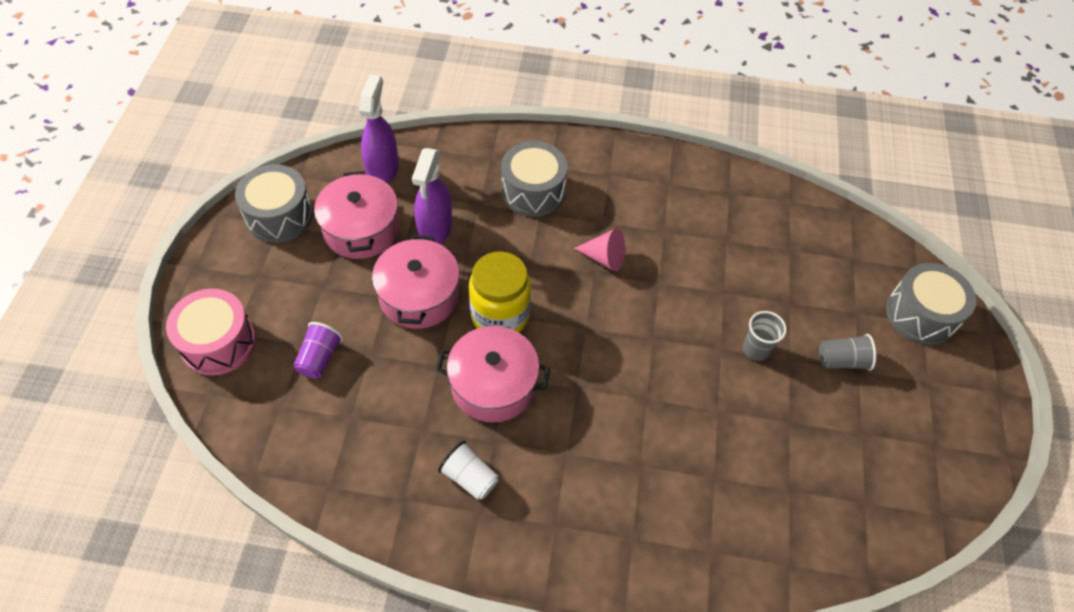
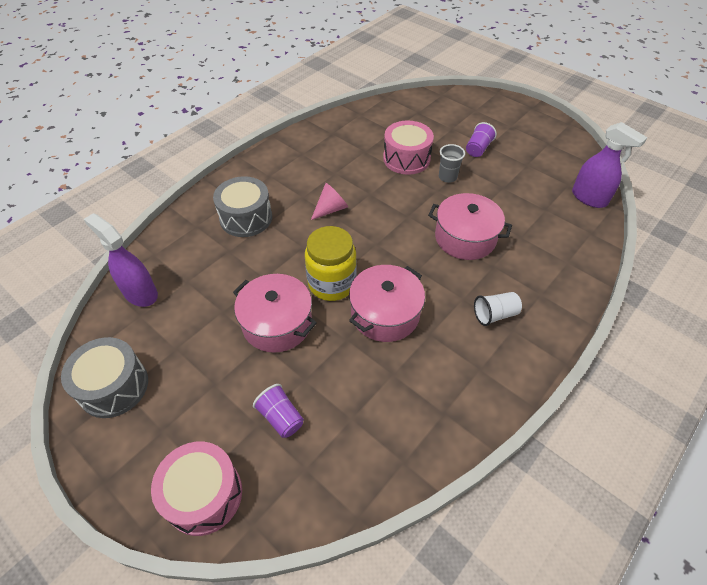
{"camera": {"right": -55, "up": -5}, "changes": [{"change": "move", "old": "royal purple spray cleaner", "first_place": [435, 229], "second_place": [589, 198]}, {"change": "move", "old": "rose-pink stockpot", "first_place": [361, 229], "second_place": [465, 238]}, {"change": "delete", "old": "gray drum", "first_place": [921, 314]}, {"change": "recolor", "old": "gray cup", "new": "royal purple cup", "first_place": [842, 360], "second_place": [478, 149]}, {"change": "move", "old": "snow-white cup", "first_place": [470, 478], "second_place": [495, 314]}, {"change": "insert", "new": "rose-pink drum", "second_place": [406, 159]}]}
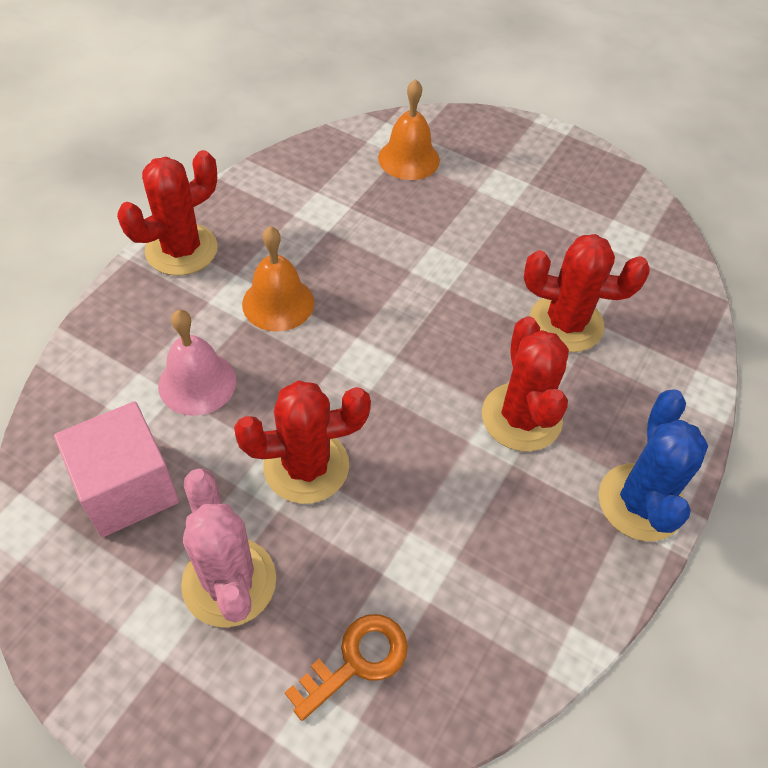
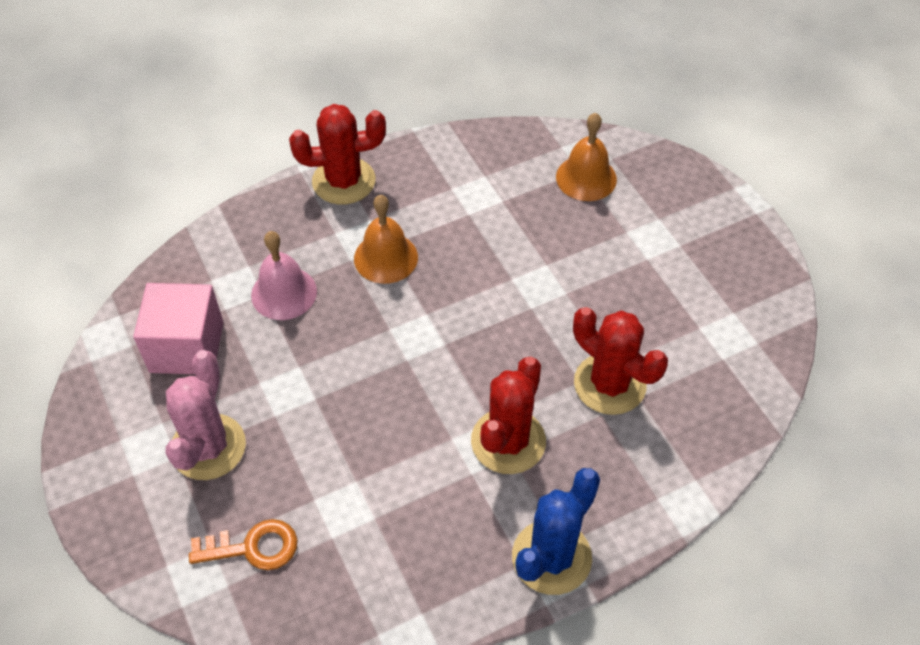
{"camera": {"right": 35, "up": 0}, "changes": [{"change": "delete", "old": "red cactus", "first_place": [306, 466]}]}
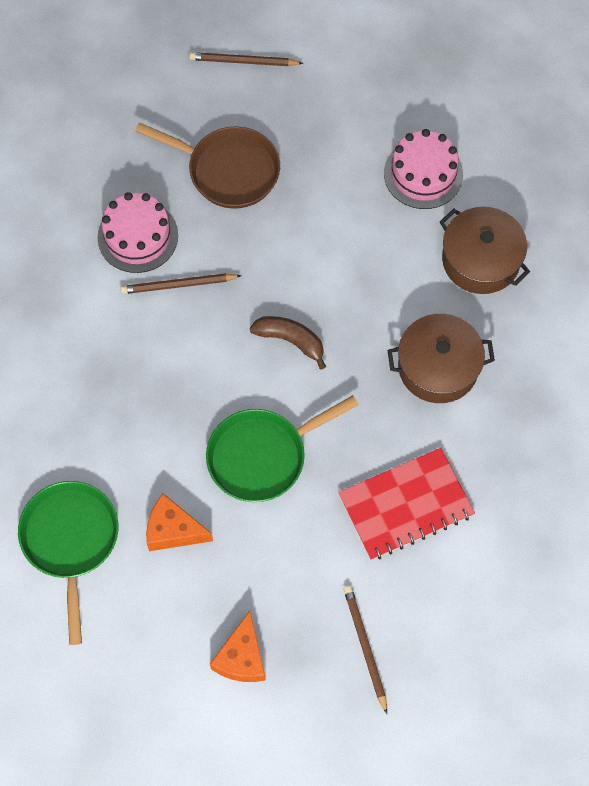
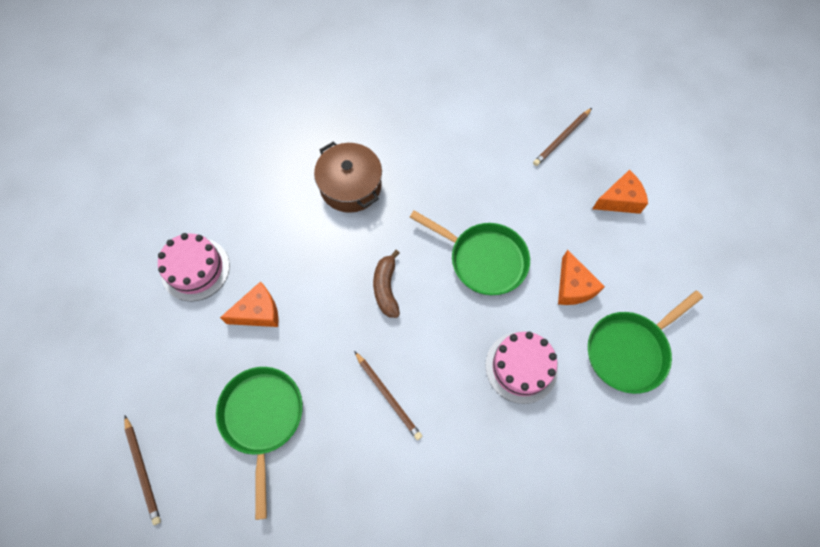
{"camera": {"right": -120, "up": 0}, "changes": [{"change": "recolor", "old": "dark brown frying pan", "new": "leaf-green frying pan", "first_place": [228, 170], "second_place": [262, 418]}, {"change": "move", "old": "rose-pink gateau", "first_place": [138, 236], "second_place": [521, 367]}, {"change": "delete", "old": "dark brown stockpot", "first_place": [480, 260]}, {"change": "delete", "old": "red notepad", "first_place": [406, 505]}, {"change": "insert", "new": "orange-coloured cheese", "second_place": [258, 312]}]}
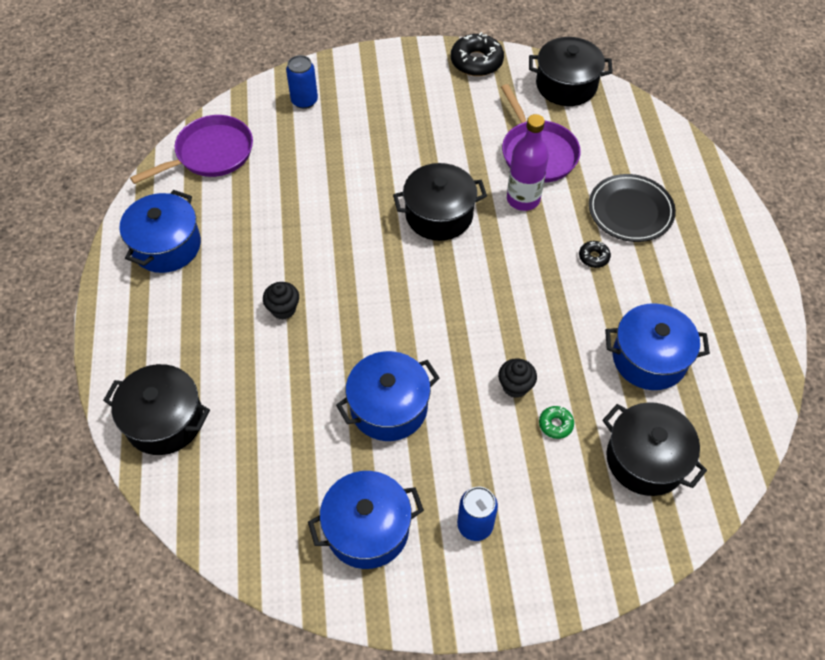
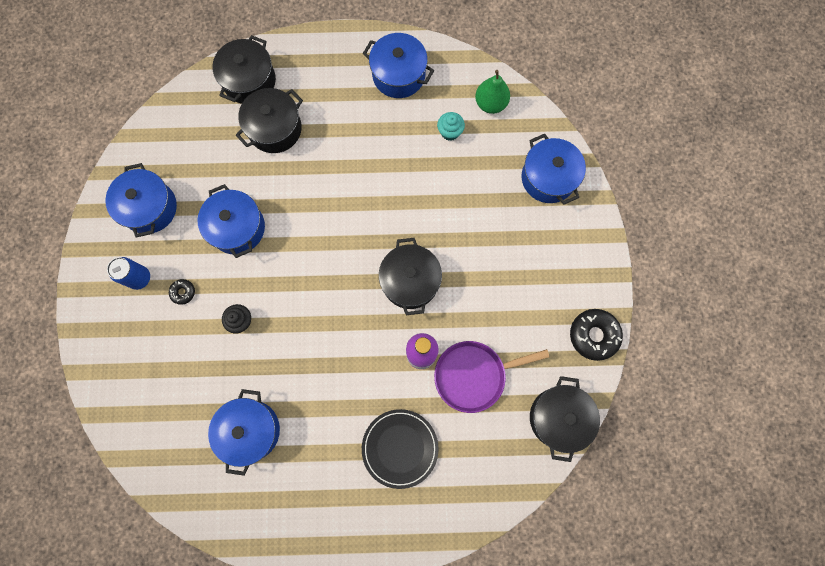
{"camera": {"right": 95, "up": 20}, "changes": [{"change": "replace", "old": "blue soda can", "new": "blue stockpot", "first_place": [304, 101], "second_place": [548, 178]}, {"change": "replace", "old": "royal purple frying pan", "new": "leaf-green toy pear", "first_place": [210, 154], "second_place": [490, 103]}, {"change": "move", "old": "black glazed donut", "first_place": [593, 257], "second_place": [183, 292]}, {"change": "delete", "old": "black cupcake", "first_place": [283, 309]}, {"change": "move", "old": "black stockpot", "first_place": [645, 459], "second_place": [275, 129]}, {"change": "delete", "old": "leaf-green glazed donut", "first_place": [555, 424]}, {"change": "insert", "new": "teal cupcake", "second_place": [450, 132]}]}
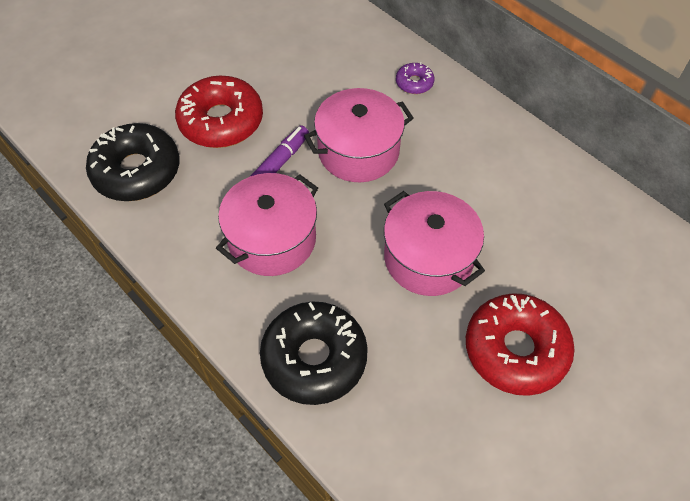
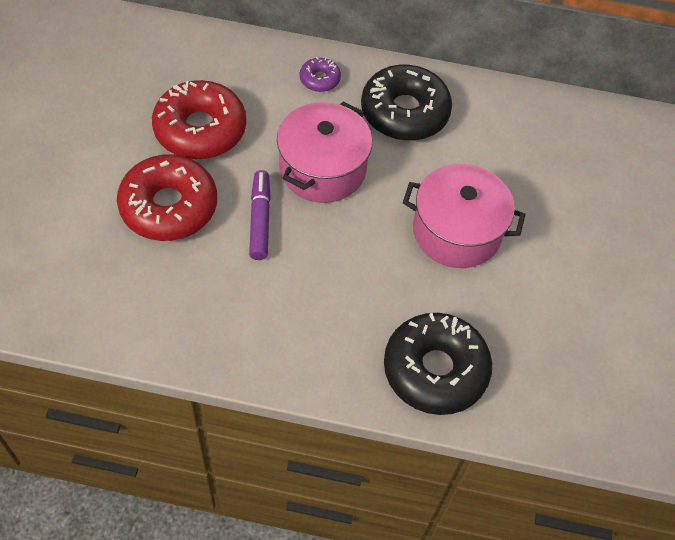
{"camera": {"right": -40, "up": 0}, "changes": [{"change": "move", "old": "black glazed donut", "first_place": [137, 171], "second_place": [404, 112]}, {"change": "delete", "old": "rose-pink stockpot", "first_place": [272, 239]}, {"change": "move", "old": "red glazed donut", "first_place": [515, 350], "second_place": [200, 129]}]}
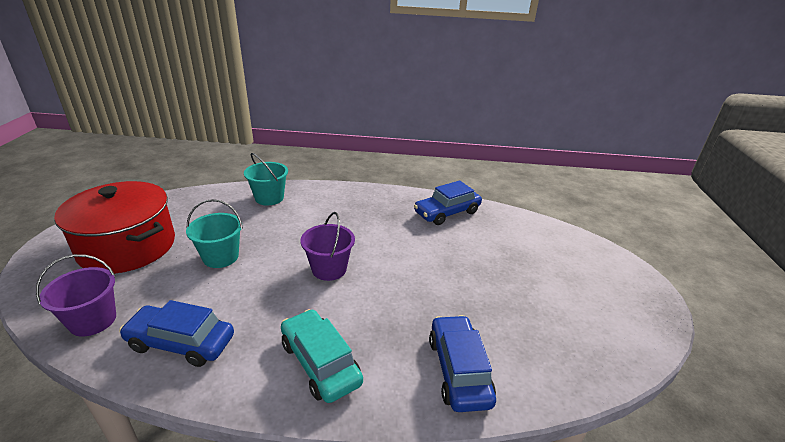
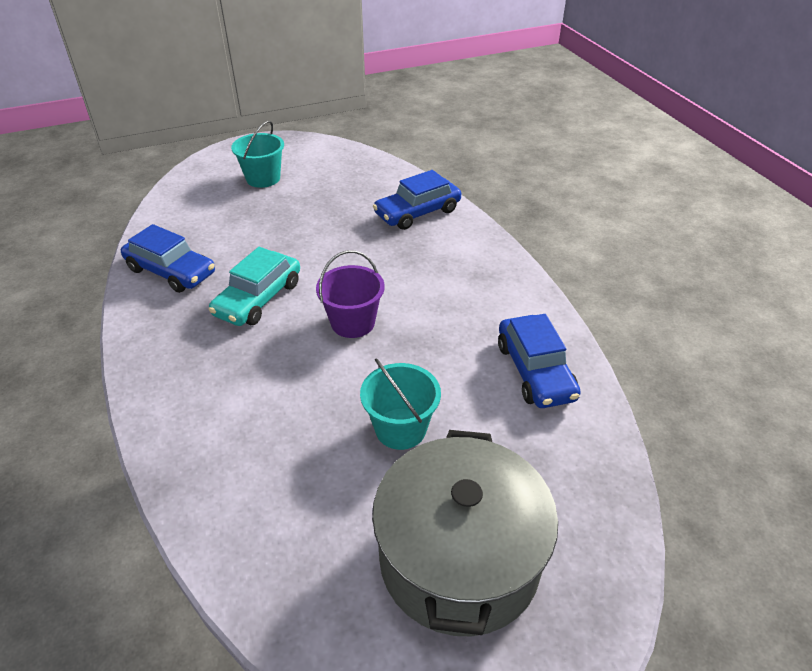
{"camera": {"right": -115, "up": 10}, "changes": [{"change": "move", "old": "teal pail", "first_place": [269, 198], "second_place": [263, 178]}, {"change": "recolor", "old": "red stockpot", "new": "gray stockpot", "first_place": [128, 246], "second_place": [459, 558]}, {"change": "delete", "old": "royal purple pail", "first_place": [93, 320]}, {"change": "move", "old": "teal car", "first_place": [320, 362], "second_place": [258, 298]}]}
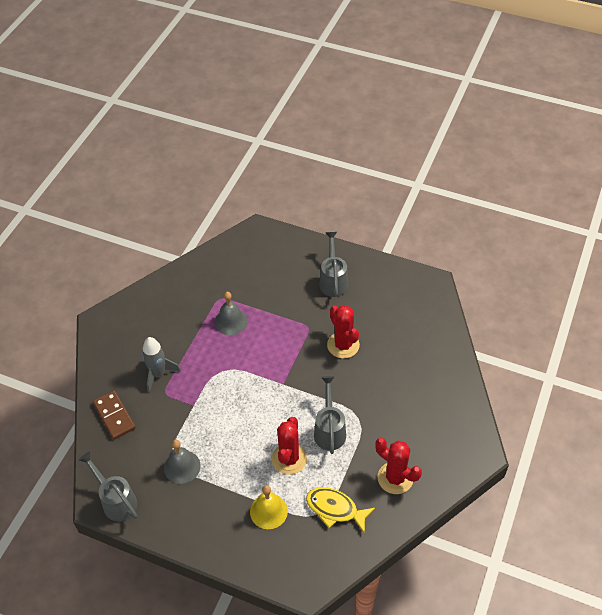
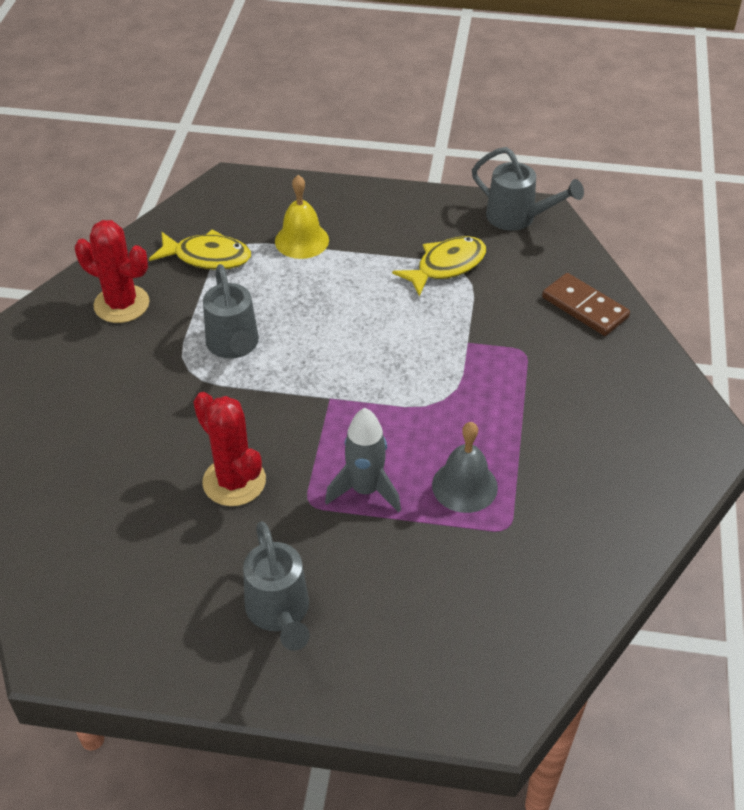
{"camera": {"right": 165, "up": -5}, "changes": [{"change": "move", "old": "gray spaceship", "first_place": [158, 374], "second_place": [365, 490]}, {"change": "delete", "old": "red cactus", "first_place": [289, 459]}, {"change": "replace", "old": "gray bell", "new": "bright yellow fish", "first_place": [182, 466], "second_place": [446, 266]}]}
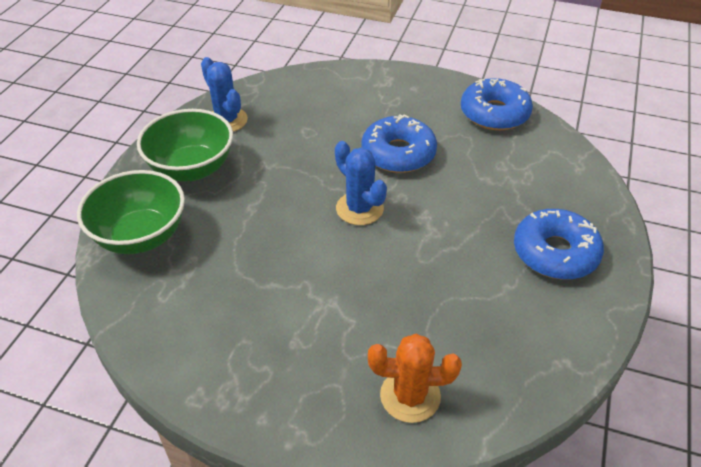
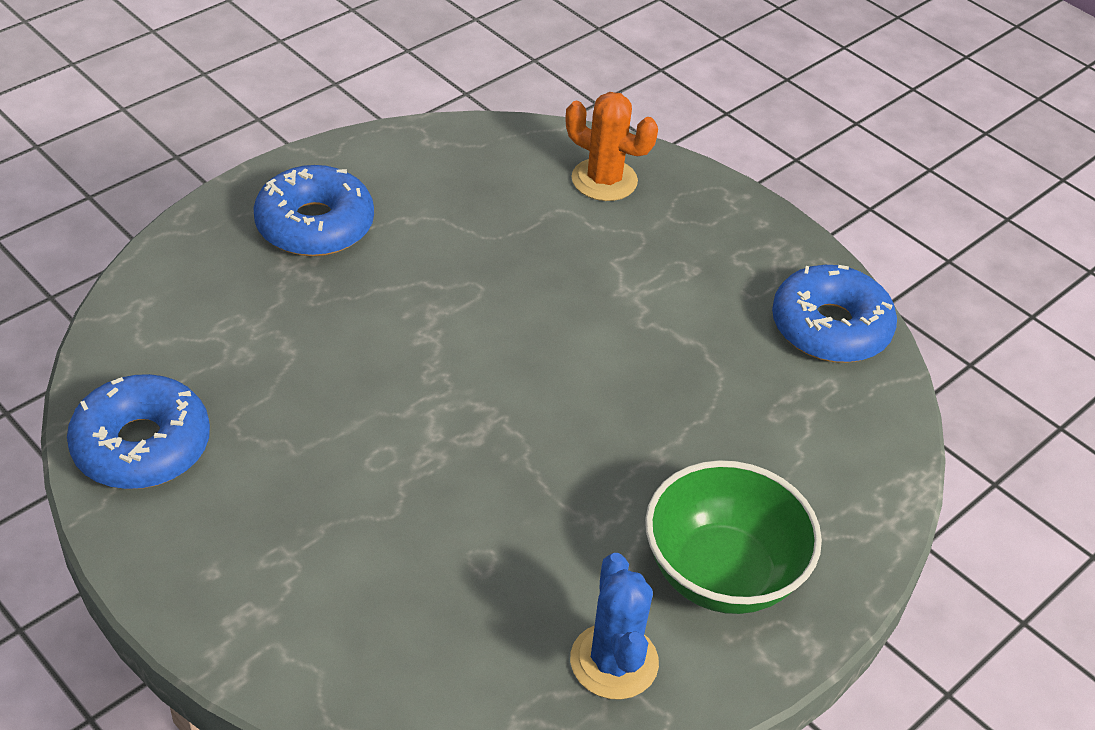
{"camera": {"right": -155, "up": 0}, "changes": [{"change": "move", "old": "blue glazed donut", "first_place": [398, 153], "second_place": [830, 327]}, {"change": "delete", "old": "blue cactus", "first_place": [359, 208]}, {"change": "delete", "old": "leaf-green serving bowl", "first_place": [141, 236]}]}
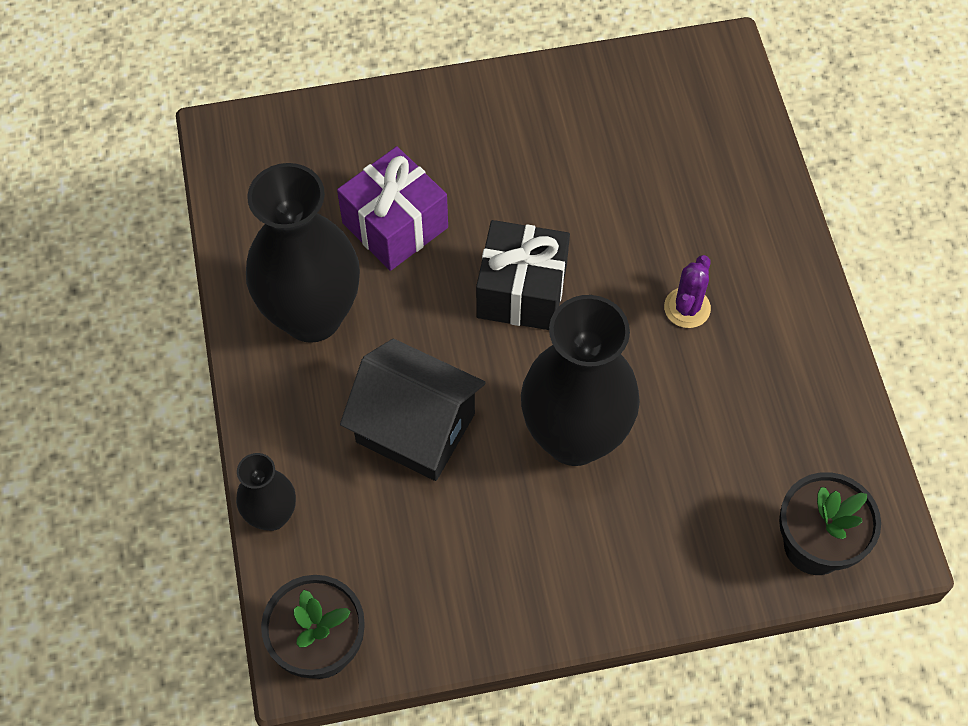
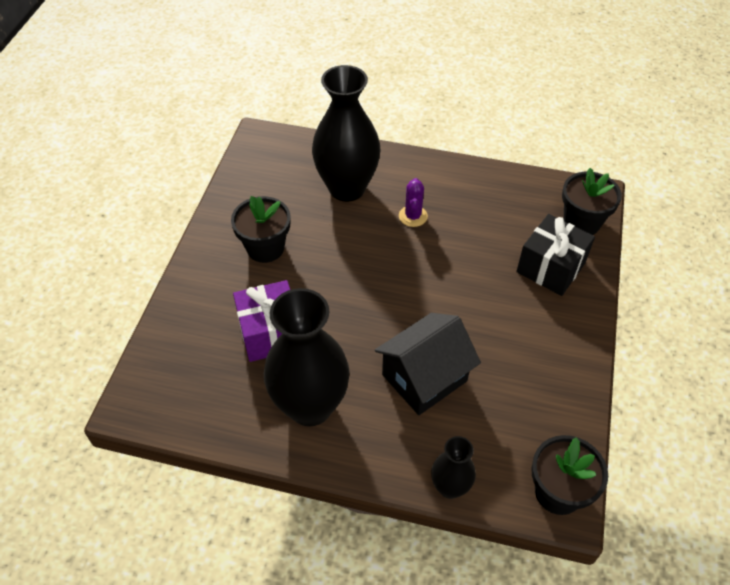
{"camera": {"right": -65, "up": -10}, "changes": [{"change": "move", "old": "black gift", "first_place": [522, 291], "second_place": [550, 267]}, {"change": "rotate", "old": "royal purple cactus", "first_place": [687, 308], "second_place": [413, 216], "degrees": 45}, {"change": "move", "old": "black tall vase", "first_place": [574, 437], "second_place": [347, 188]}, {"change": "insert", "new": "black flower pot", "second_place": [265, 248]}]}
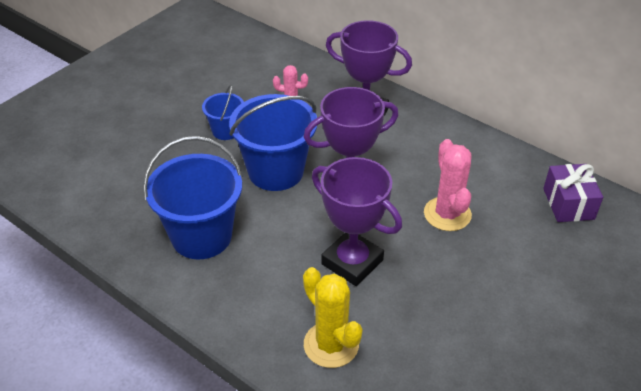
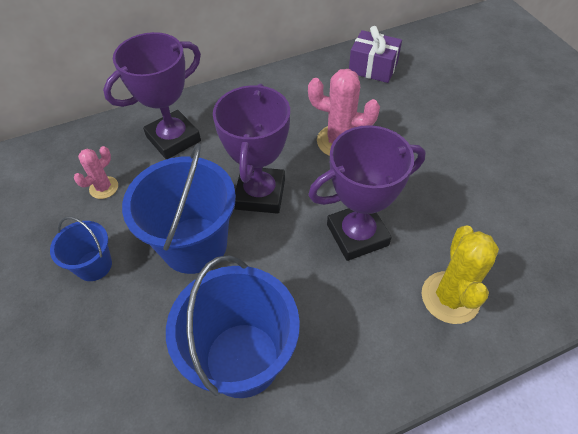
{"camera": {"right": -60, "up": 10}, "changes": [{"change": "rotate", "old": "bright yellow cactus", "first_place": [331, 345], "second_place": [450, 297], "degrees": -75}]}
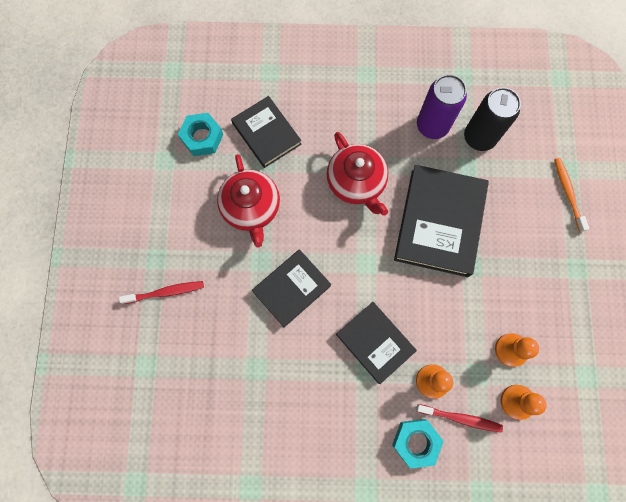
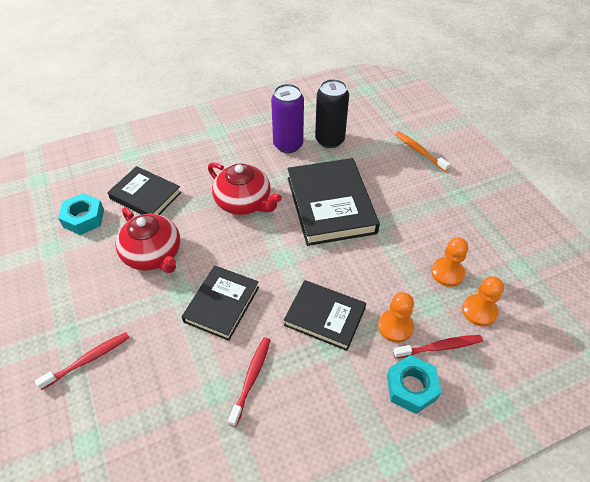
{"camera": {"right": -25, "up": -25}, "changes": [{"change": "insert", "new": "red toothbrush", "second_place": [251, 378]}]}
